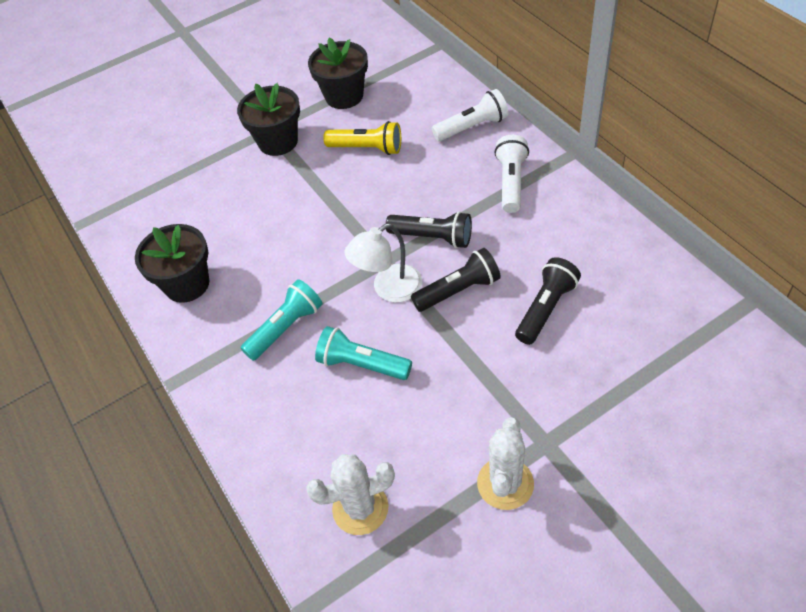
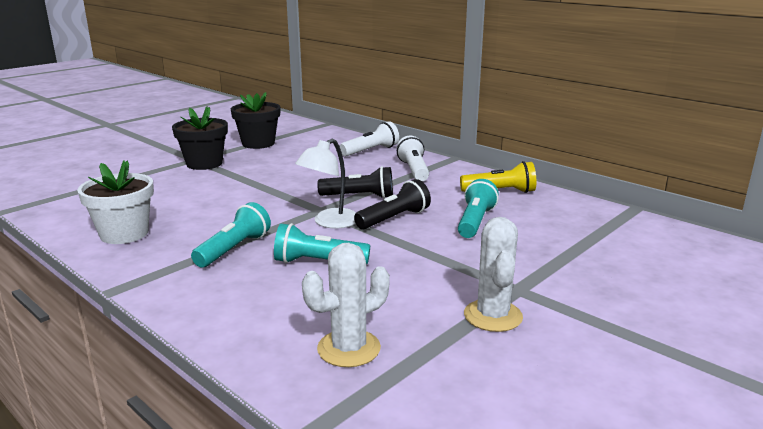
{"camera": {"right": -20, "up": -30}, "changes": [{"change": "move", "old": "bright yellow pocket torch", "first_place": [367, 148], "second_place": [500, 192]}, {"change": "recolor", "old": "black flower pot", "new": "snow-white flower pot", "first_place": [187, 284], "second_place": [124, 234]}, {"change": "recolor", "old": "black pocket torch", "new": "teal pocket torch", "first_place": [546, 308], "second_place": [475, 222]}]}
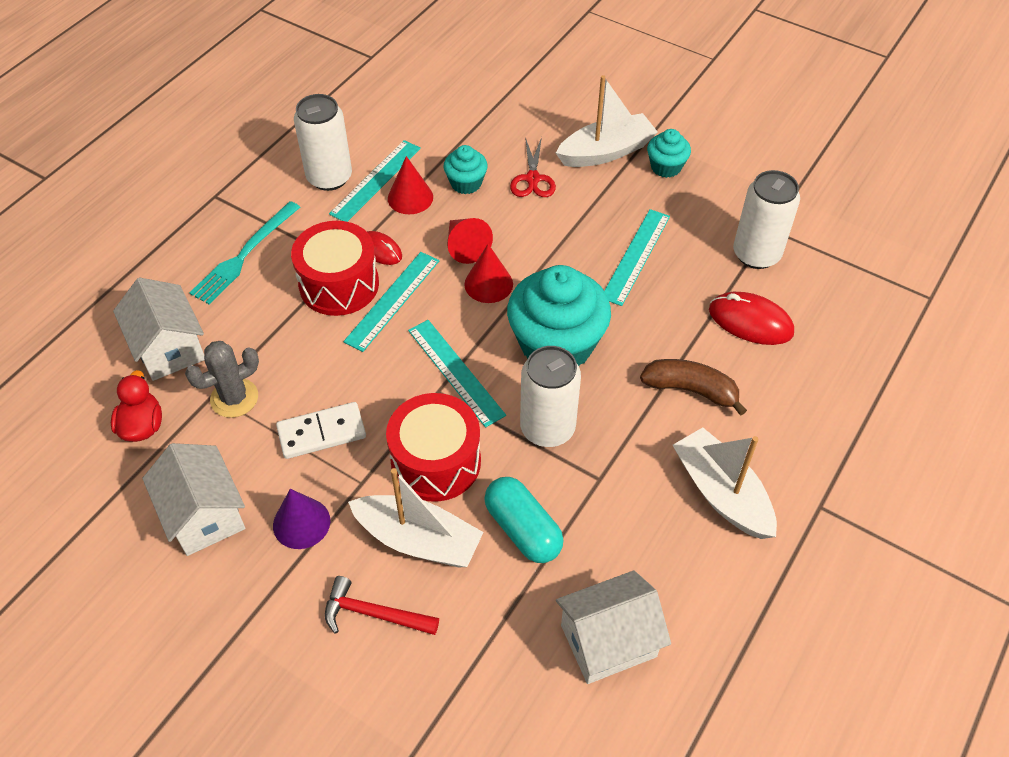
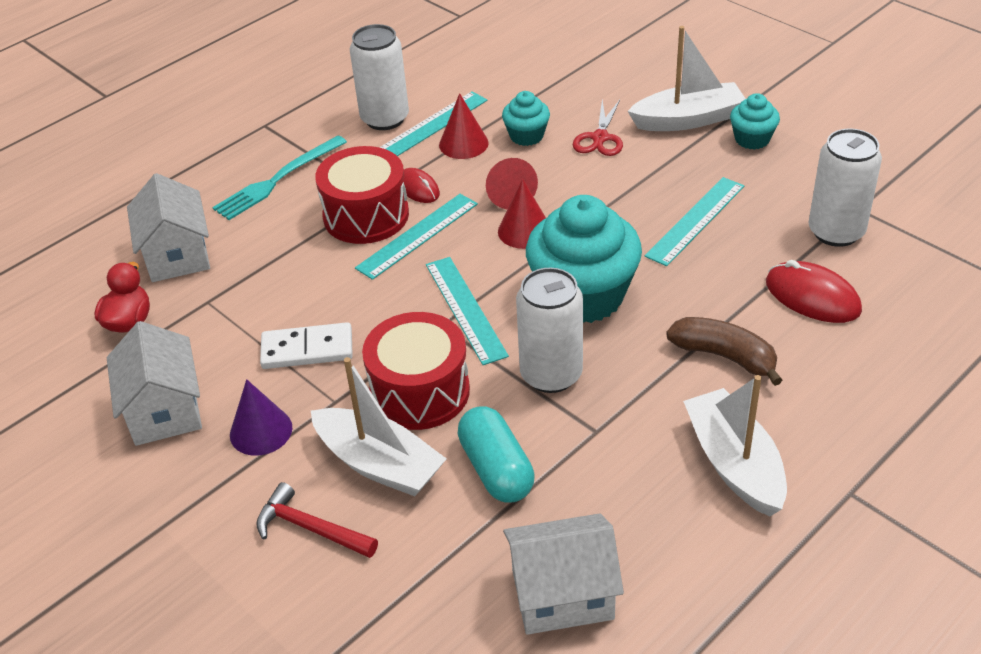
{"camera": {"right": 15, "up": -10}, "changes": [{"change": "delete", "old": "gray cactus", "first_place": [234, 398]}]}
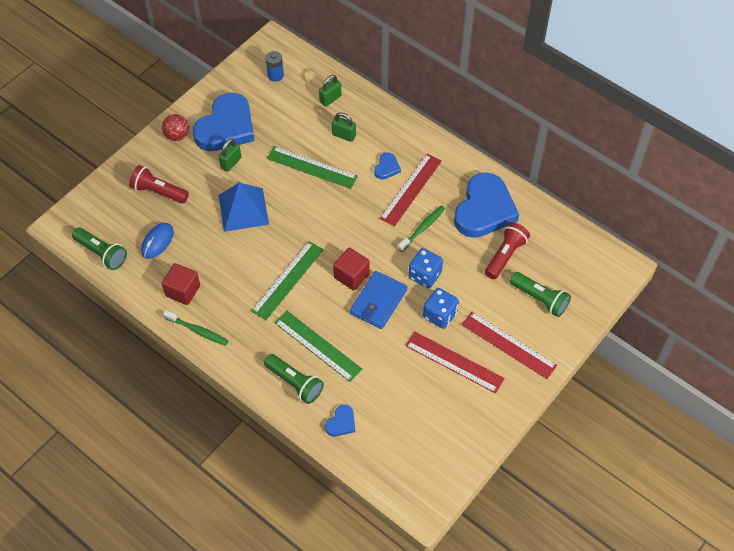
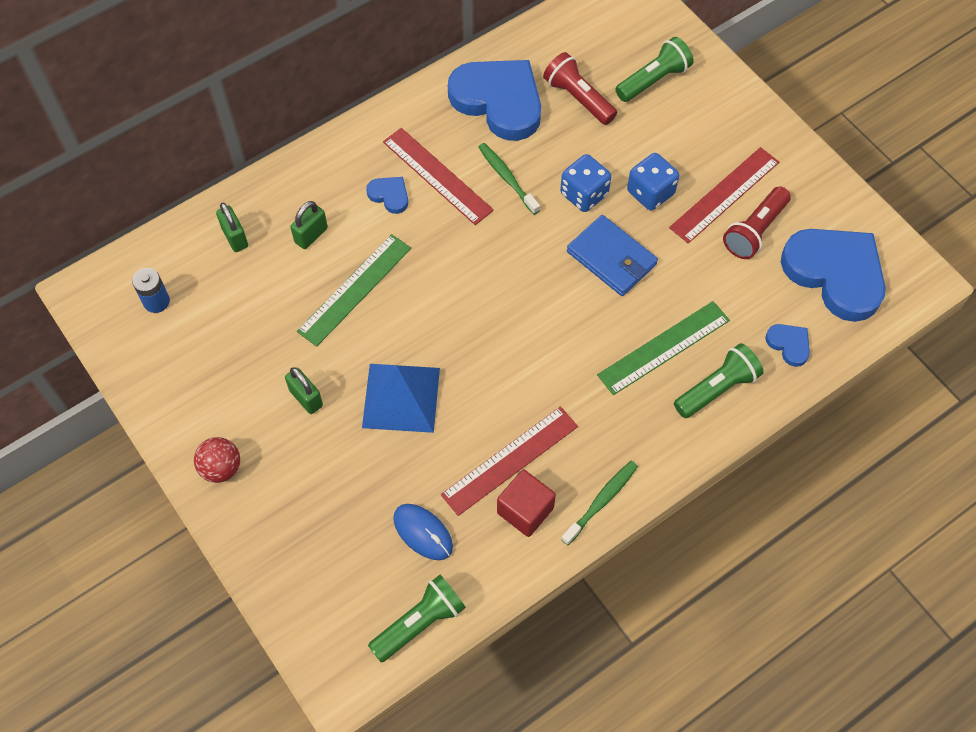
{"camera": {"right": -75, "up": 5}, "changes": [{"change": "move", "old": "blue heart shape", "first_place": [226, 127], "second_place": [835, 274]}, {"change": "move", "old": "red pocket torch", "first_place": [159, 192], "second_place": [755, 231]}, {"change": "delete", "old": "leaf-green straightedge", "first_place": [287, 280]}, {"change": "delete", "old": "red solid cube", "first_place": [351, 276]}, {"change": "move", "old": "red straightedge", "first_place": [508, 345], "second_place": [510, 460]}]}
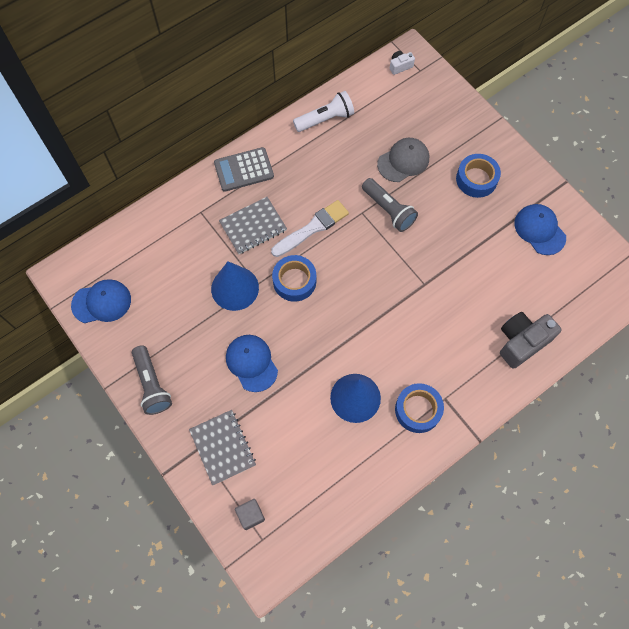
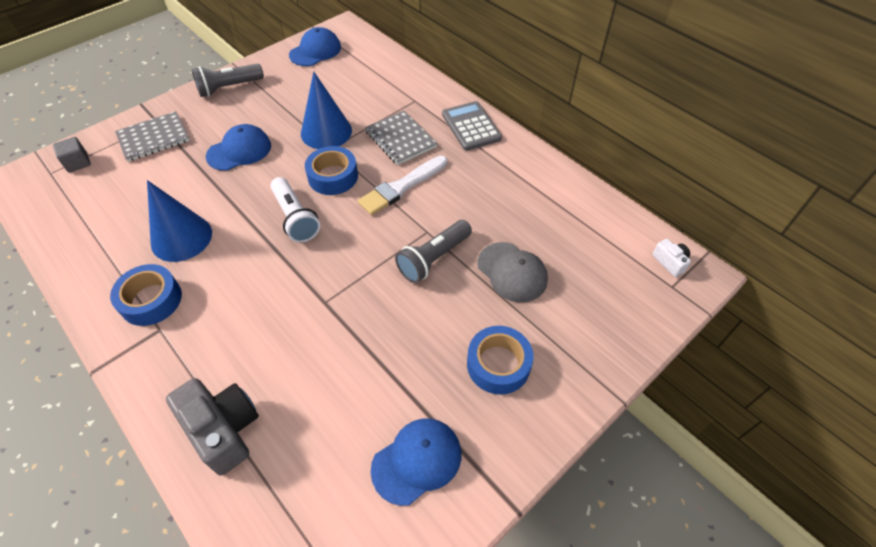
{"camera": {"right": 85, "up": -15}, "changes": [{"change": "move", "old": "snow-white pocket torch", "first_place": [325, 119], "second_place": [295, 218]}, {"change": "rotate", "old": "snow-white brush", "first_place": [312, 228], "second_place": [401, 187], "degrees": 90}, {"change": "rotate", "old": "blue peaked cap", "first_place": [102, 302], "second_place": [315, 51], "degrees": -120}]}
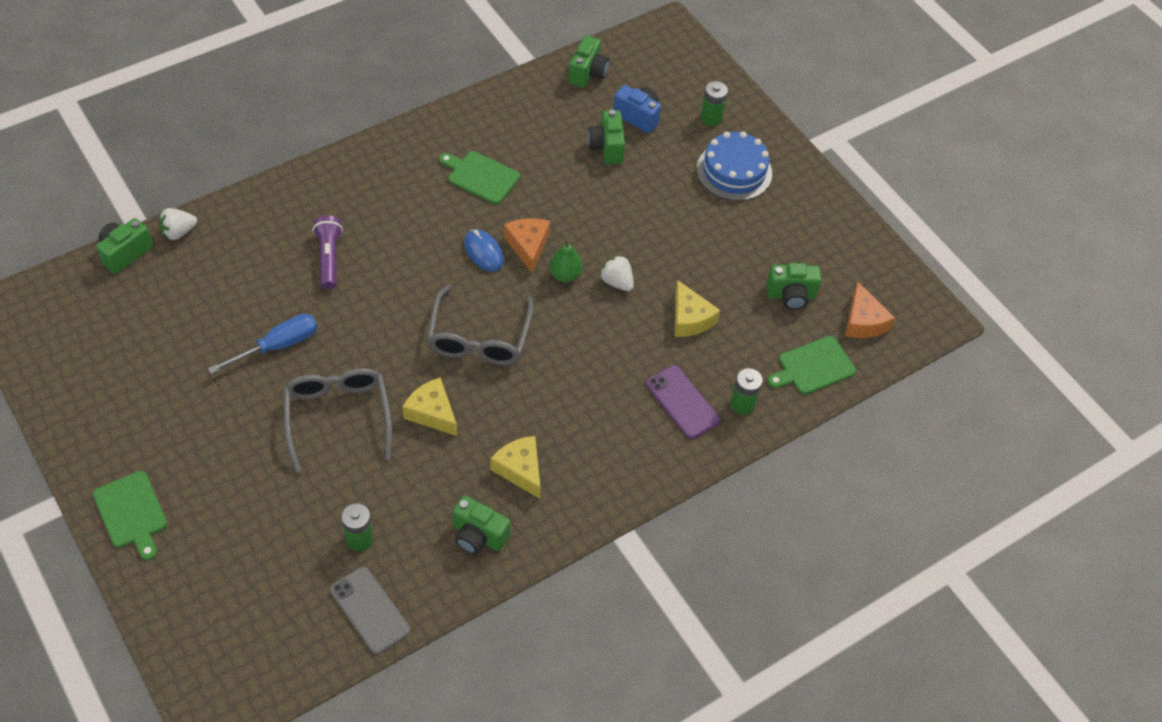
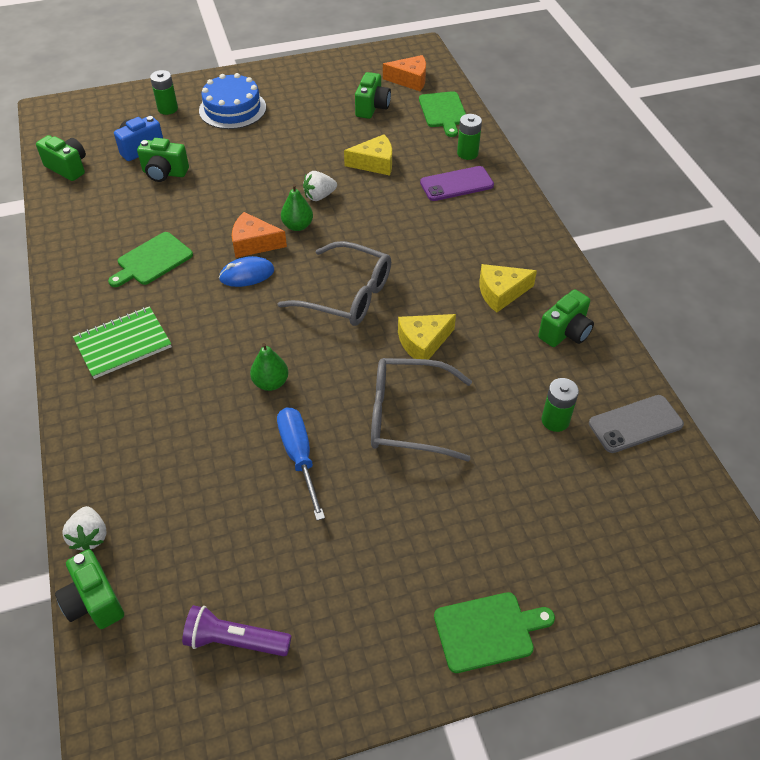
{"camera": {"right": -70, "up": -5}, "changes": [{"change": "move", "old": "royal purple pocket torch", "first_place": [329, 258], "second_place": [235, 640]}, {"change": "insert", "new": "leaf-green notepad", "second_place": [123, 344]}, {"change": "insert", "new": "leaf-green toy pear", "second_place": [270, 383]}]}
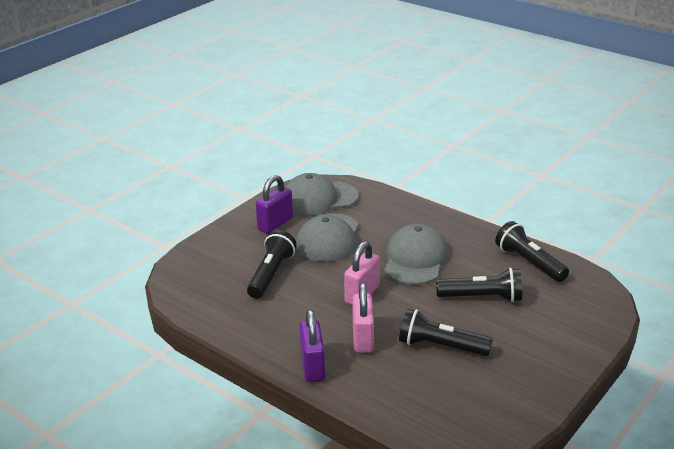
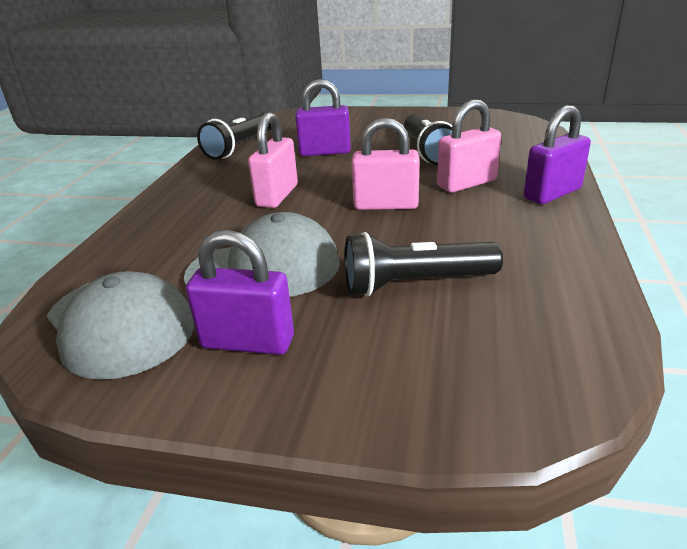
{"camera": {"right": -115, "up": 0}, "changes": [{"change": "replace", "old": "gray peaked cap", "new": "rose-pink lock", "first_place": [415, 259], "second_place": [277, 196]}, {"change": "replace", "old": "black pocket torch", "new": "royal purple lock", "first_place": [482, 297], "second_place": [325, 152]}]}
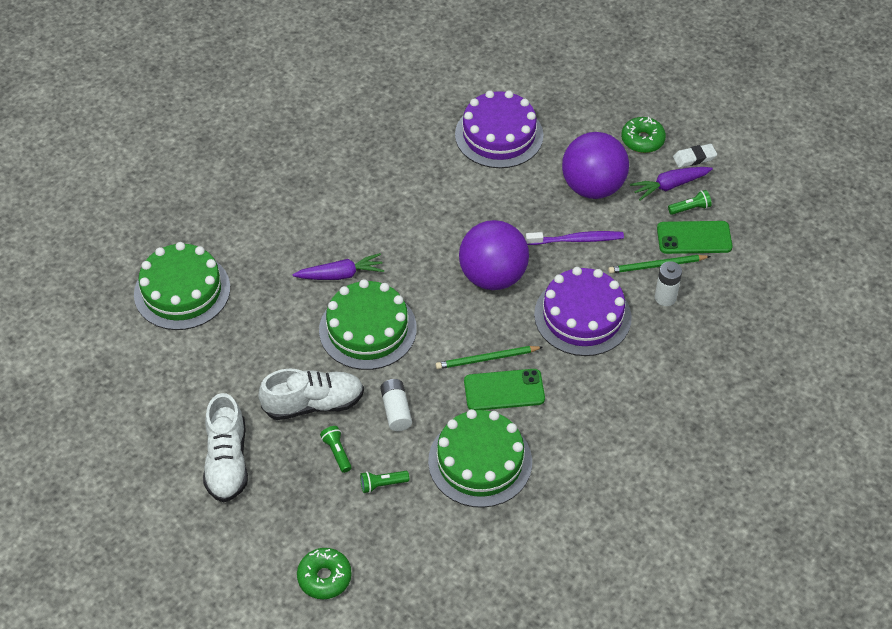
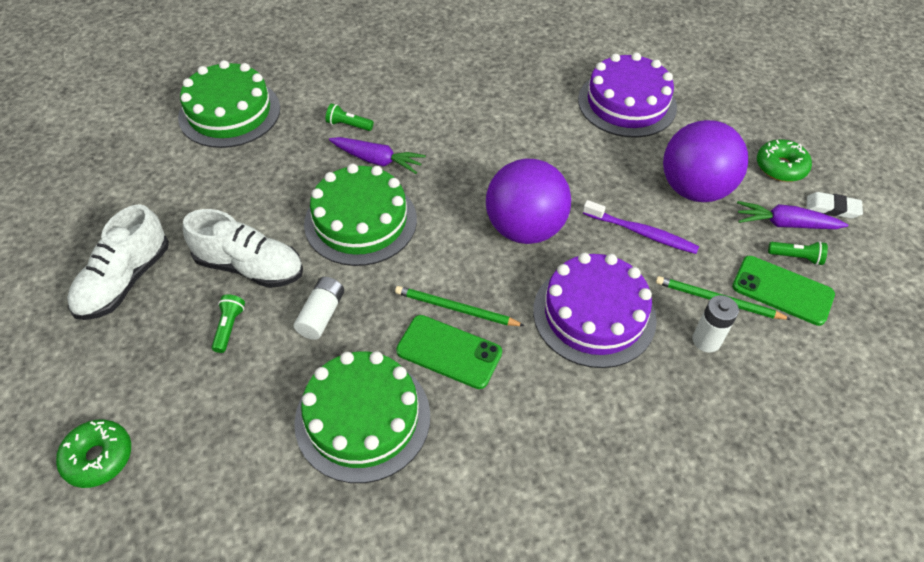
{"camera": {"right": 30, "up": 0}, "changes": [{"change": "move", "old": "leaf-green pocket torch", "first_place": [382, 484], "second_place": [348, 125]}]}
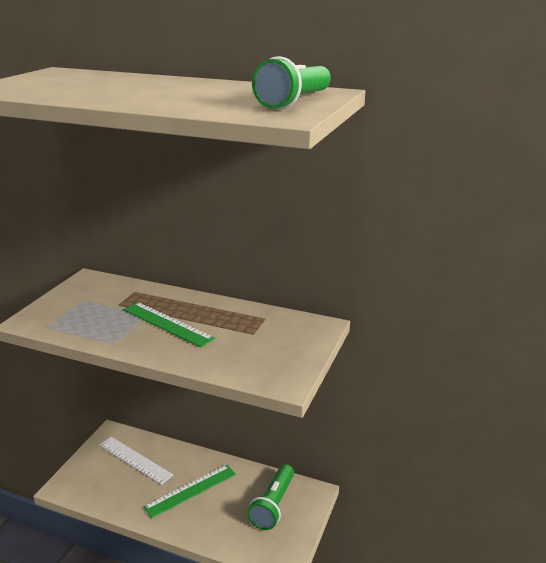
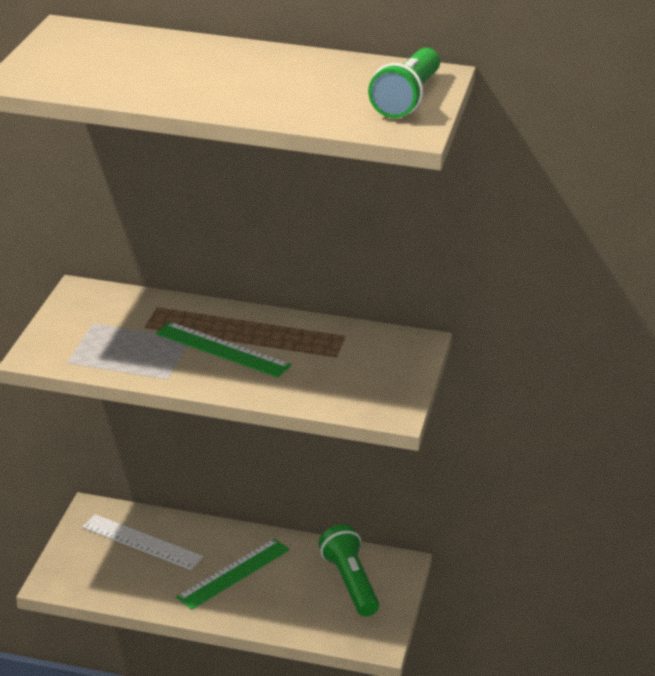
{"camera": {"right": -10, "up": 5}, "changes": [{"change": "rotate", "old": "leaf-green pocket torch", "first_place": [273, 505], "second_place": [350, 582], "degrees": 150}]}
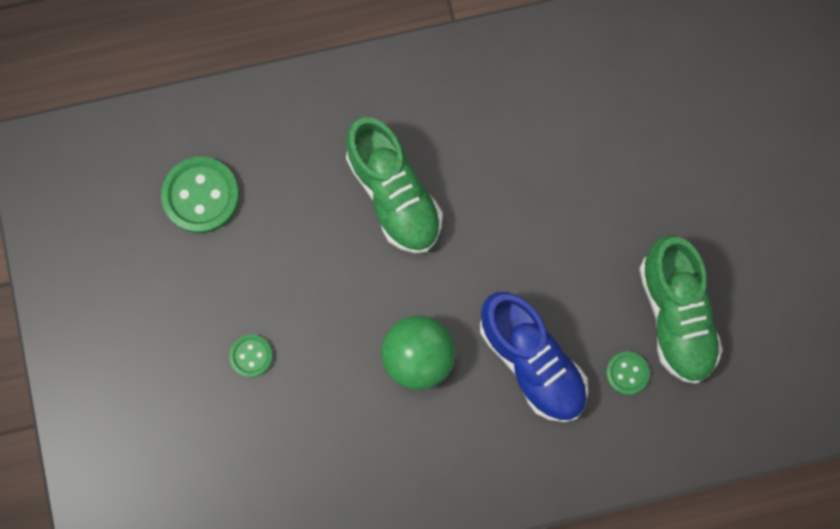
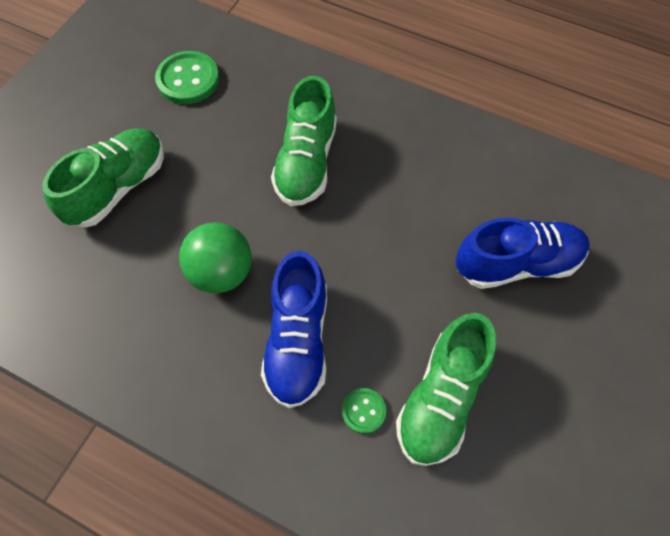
{"camera": {"right": 40, "up": -15}, "changes": [{"change": "replace", "old": "leaf-green shirt button", "new": "leaf-green sneaker", "first_place": [251, 356], "second_place": [118, 188]}, {"change": "insert", "new": "blue sneaker", "second_place": [516, 263]}]}
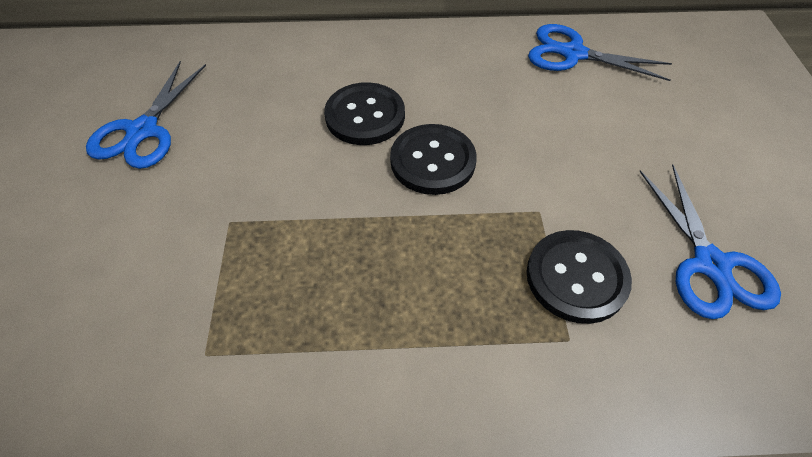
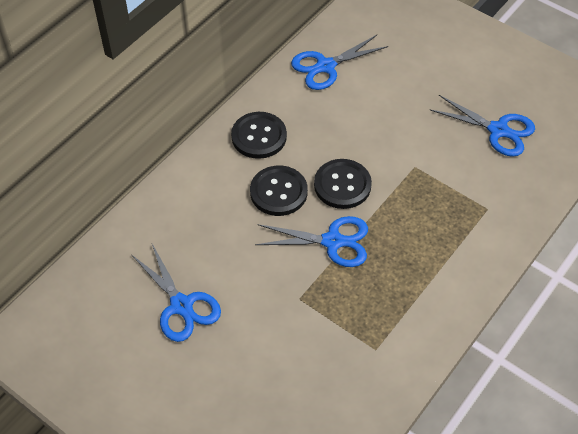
{"camera": {"right": -50, "up": 0}, "changes": [{"change": "move", "old": "black shirt button", "first_place": [576, 277], "second_place": [259, 136]}, {"change": "insert", "new": "blue pair of scissors", "second_place": [332, 241]}]}
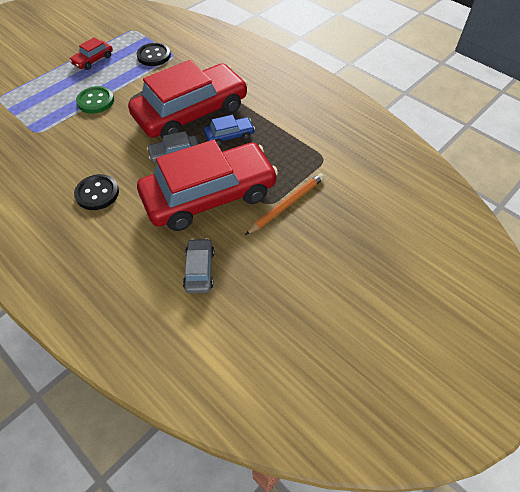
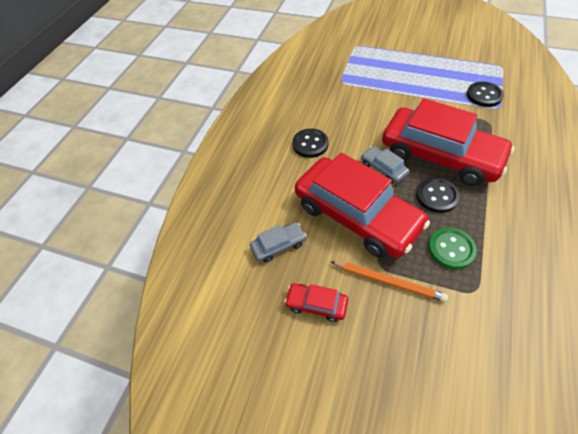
{"camera": {"right": 70, "up": 0}, "changes": [{"change": "move", "old": "red car", "first_place": [93, 60], "second_place": [316, 304]}, {"change": "move", "old": "leaf-green shirt button", "first_place": [95, 101], "second_place": [451, 249]}, {"change": "replace", "old": "blue car", "new": "black shirt button", "first_place": [229, 136], "second_place": [436, 196]}]}
